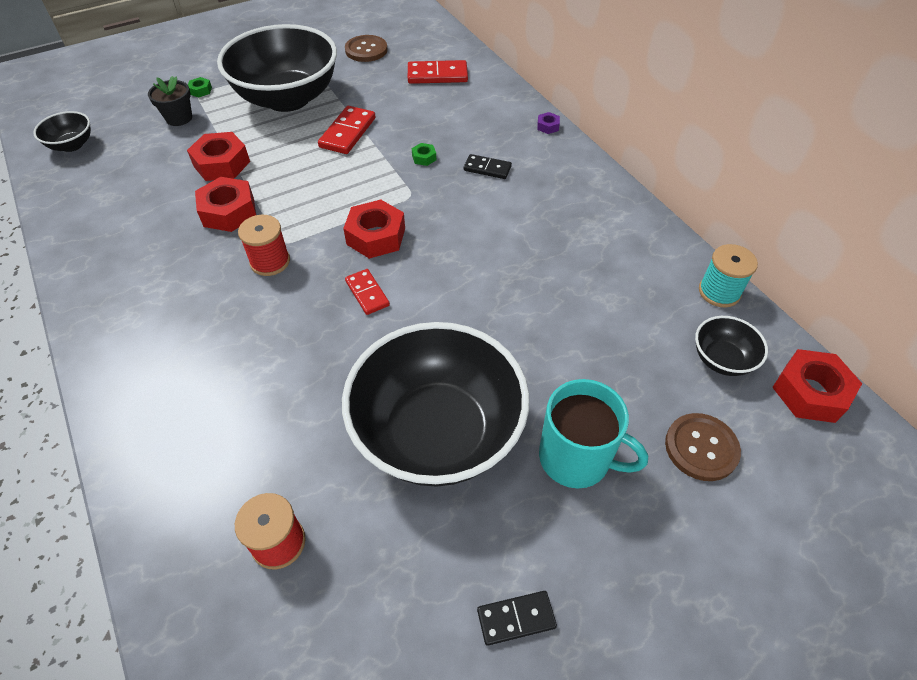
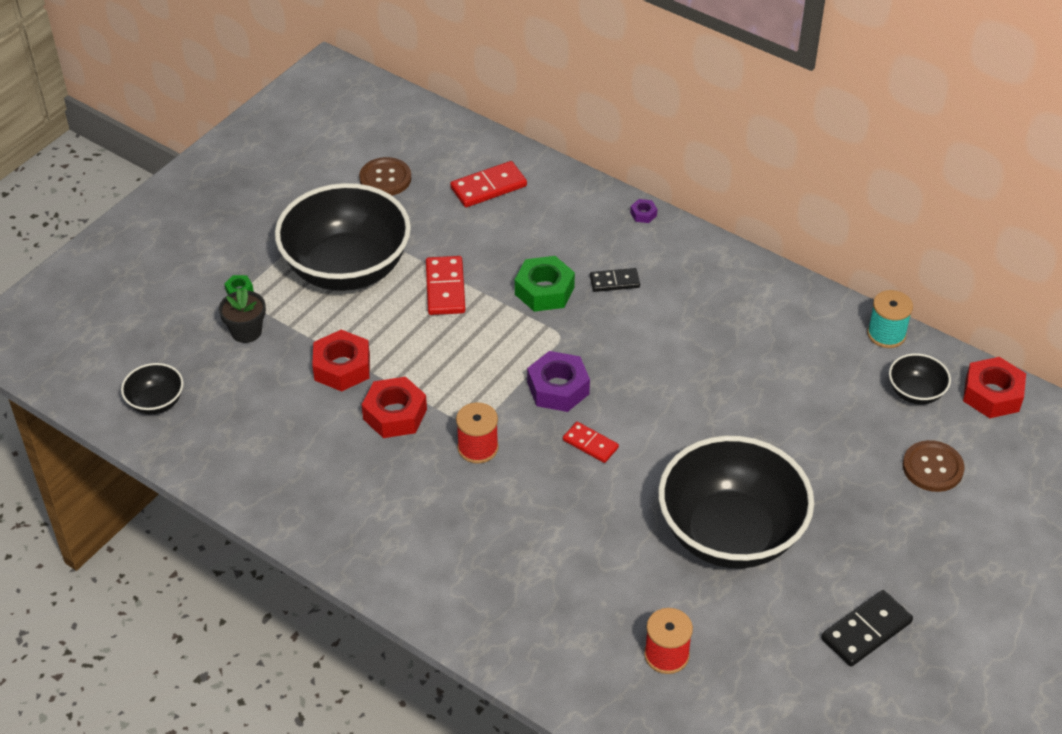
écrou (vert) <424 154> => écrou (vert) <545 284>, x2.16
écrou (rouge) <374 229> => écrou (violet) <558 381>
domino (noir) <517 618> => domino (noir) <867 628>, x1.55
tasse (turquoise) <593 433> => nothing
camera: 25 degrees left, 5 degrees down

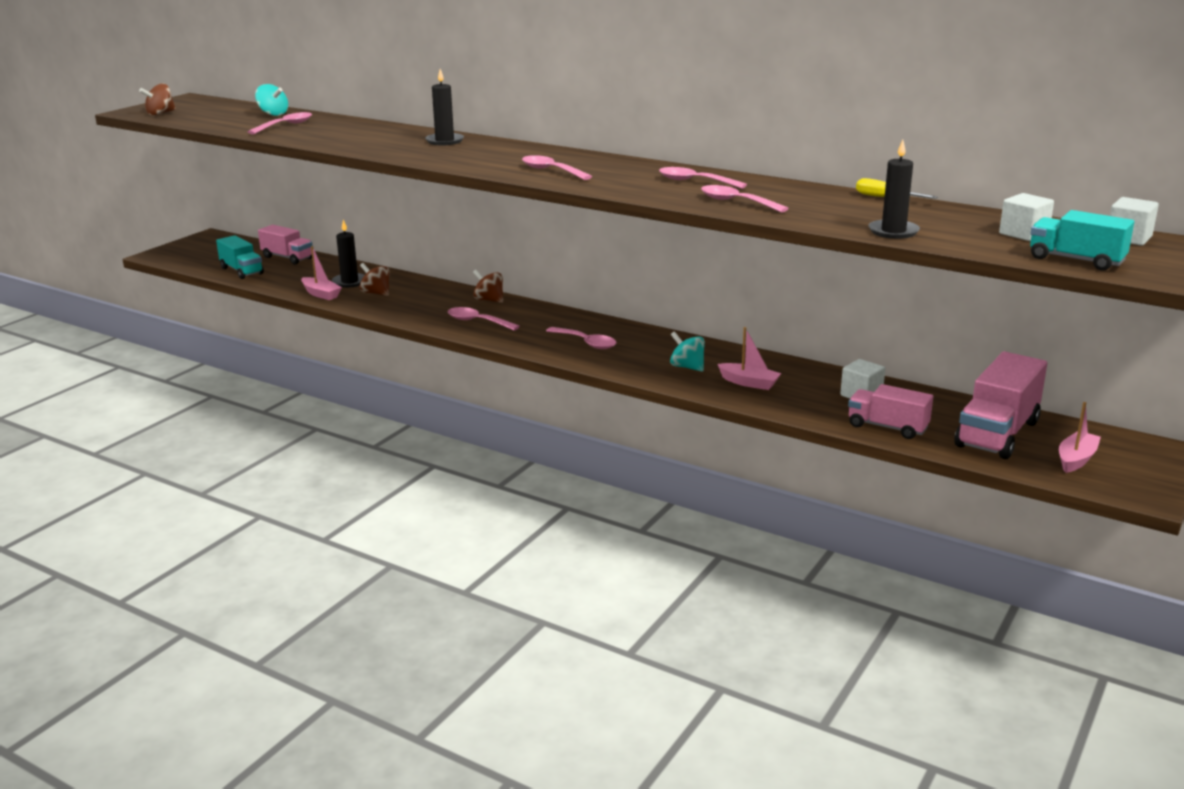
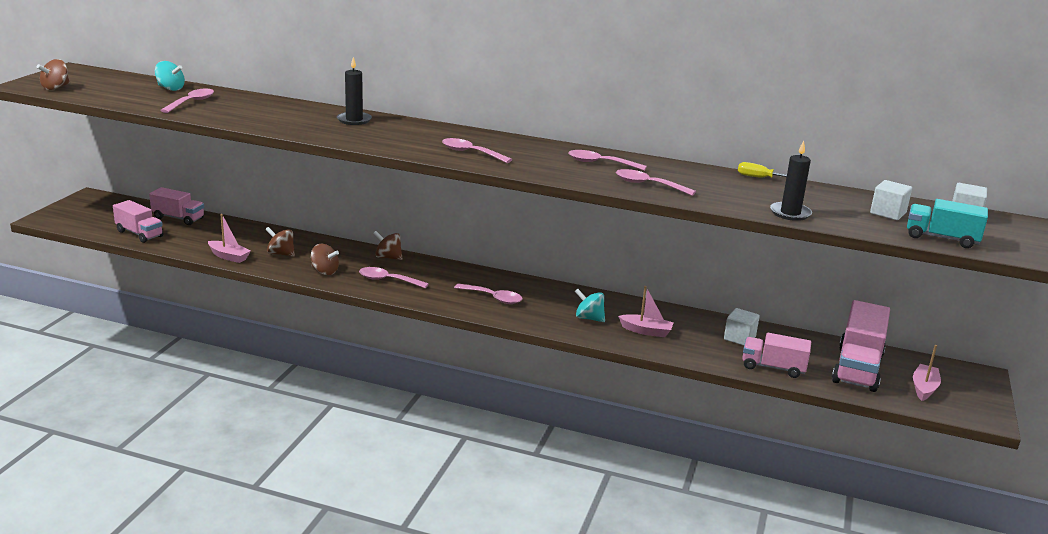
camion (turquoise) <240 257> => camion (rose) <138 221>
nothing => toupie (marron) <325 259>
bougie (noir) <348 254> => nothing
camera: 15 degrees left, 0 degrees up

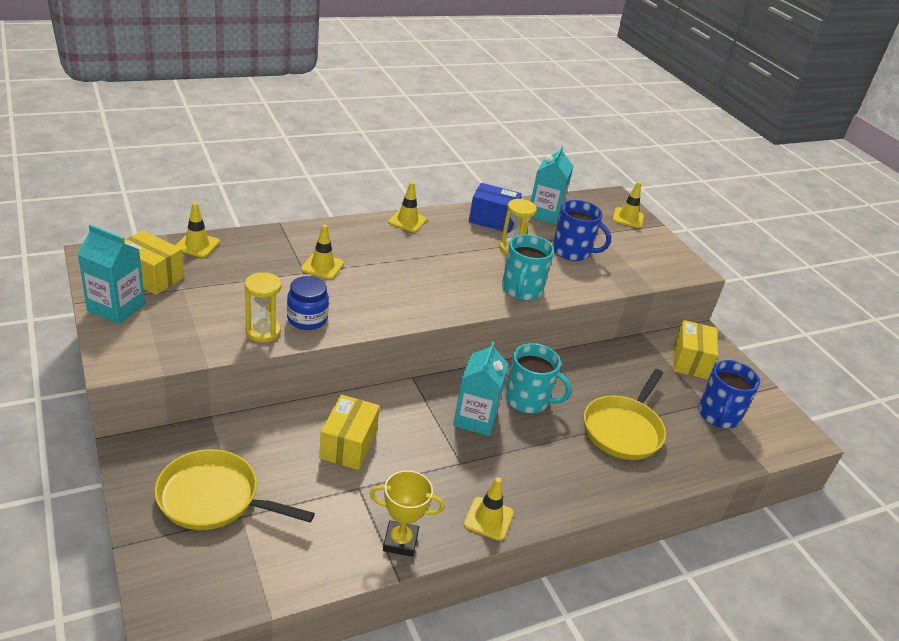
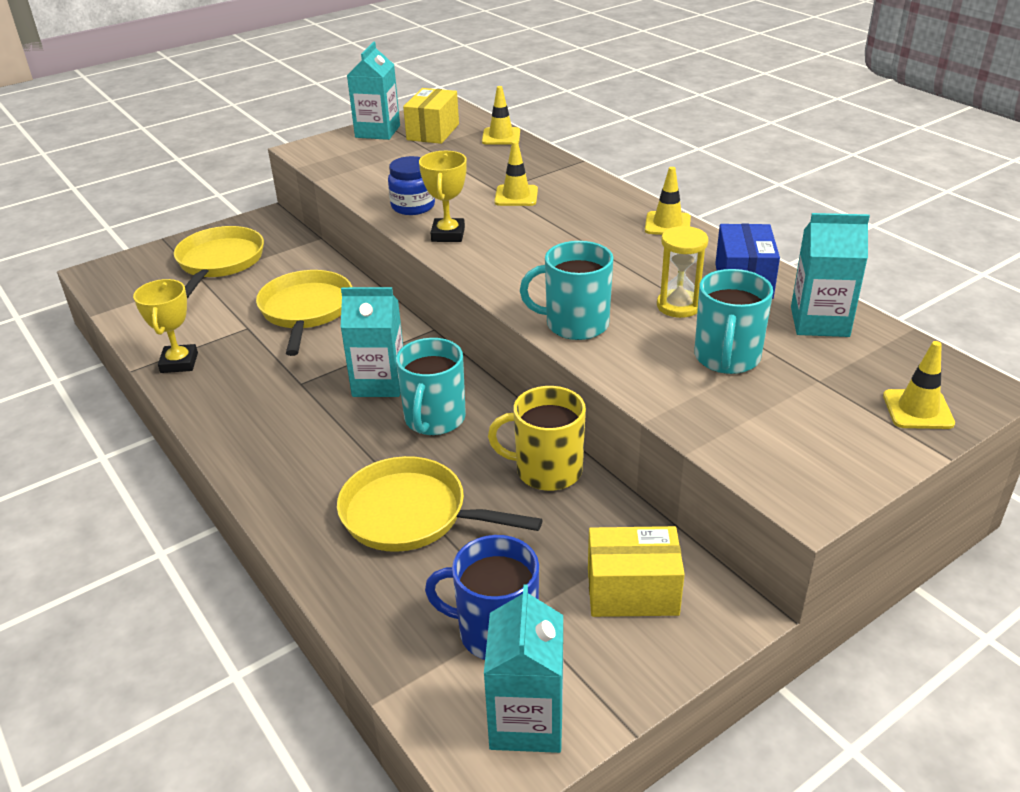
boîte (jaune) <349 432> => poêle (jaune) <304 313>
nothing => trophée (jaune) <443 196>
nothing => brique de lait (turquoise) <524 668>
nothing => tasse (jaune) <537 438>
tasse (bleu) <582 230> => tasse (turquoise) <733 321>
sablier (jaune) <263 307> => nothing
cône de chantier (jaune) <489 509> => nothing
camera: 85 degrees right, 0 degrees up

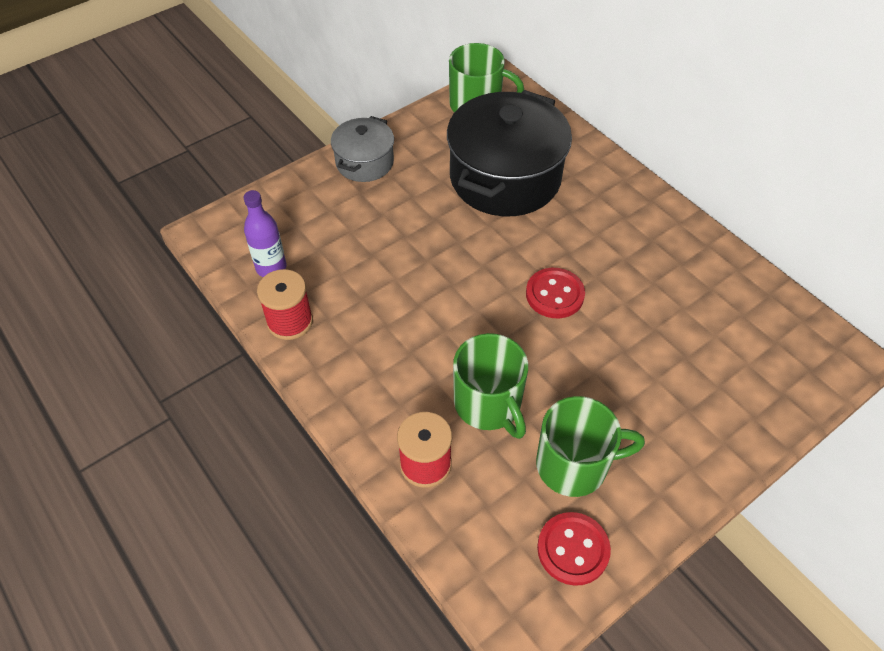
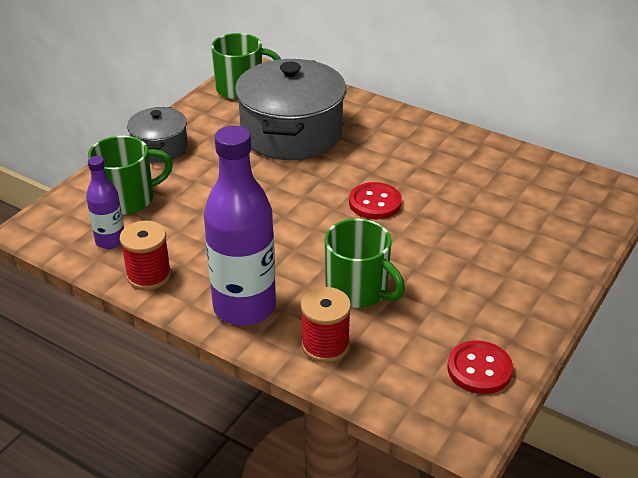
tasse (vert) <590 446> => tasse (vert) <130 175>, move
nothing => bouteille (violet) <240 226>
marmite (noir) <509 153> => marmite (gris) <290 109>
camera: 20 degrees left, 15 degrees down

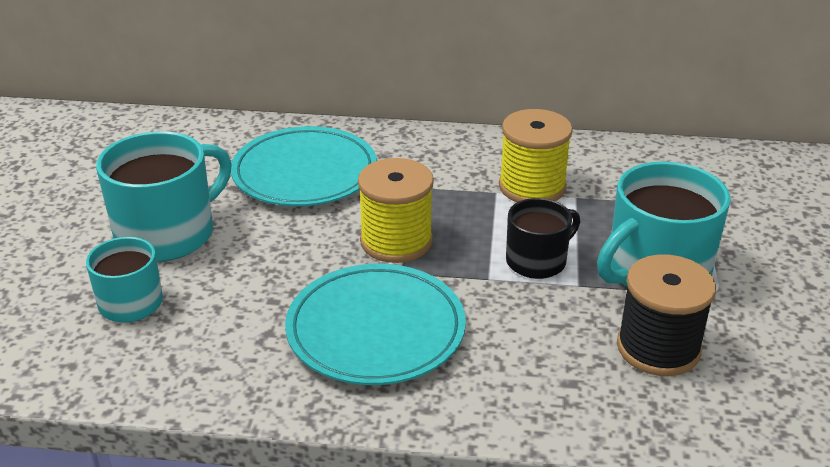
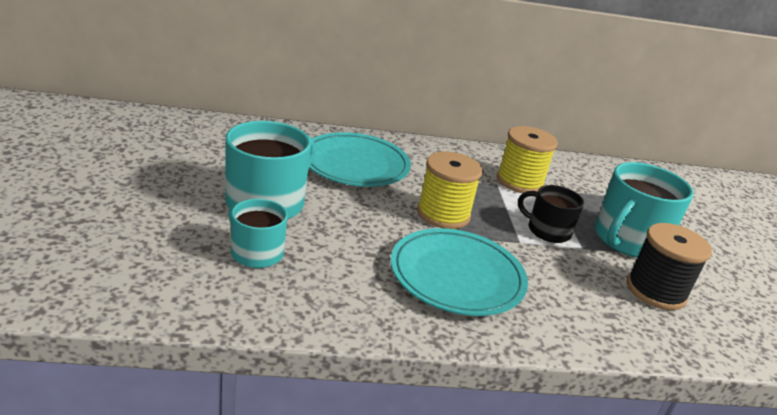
tasse (noir) <543 238> => tasse (noir) <551 214>, 105 degrees counterclockwise
camera: 15 degrees left, 5 degrees down

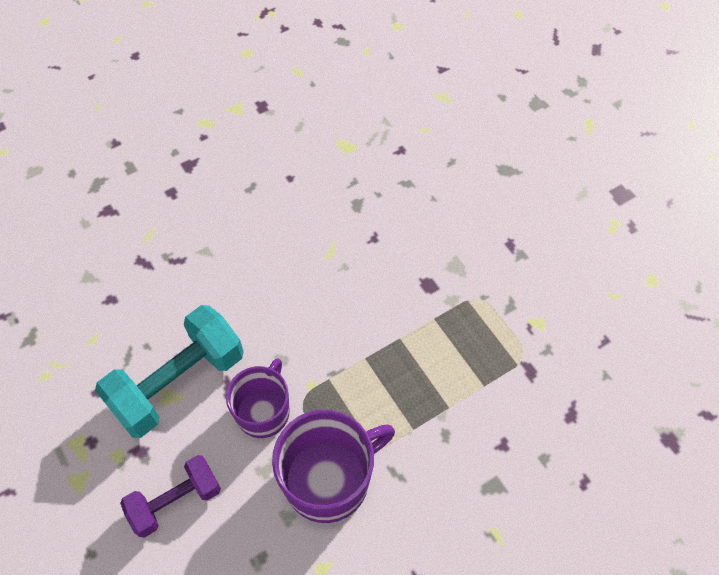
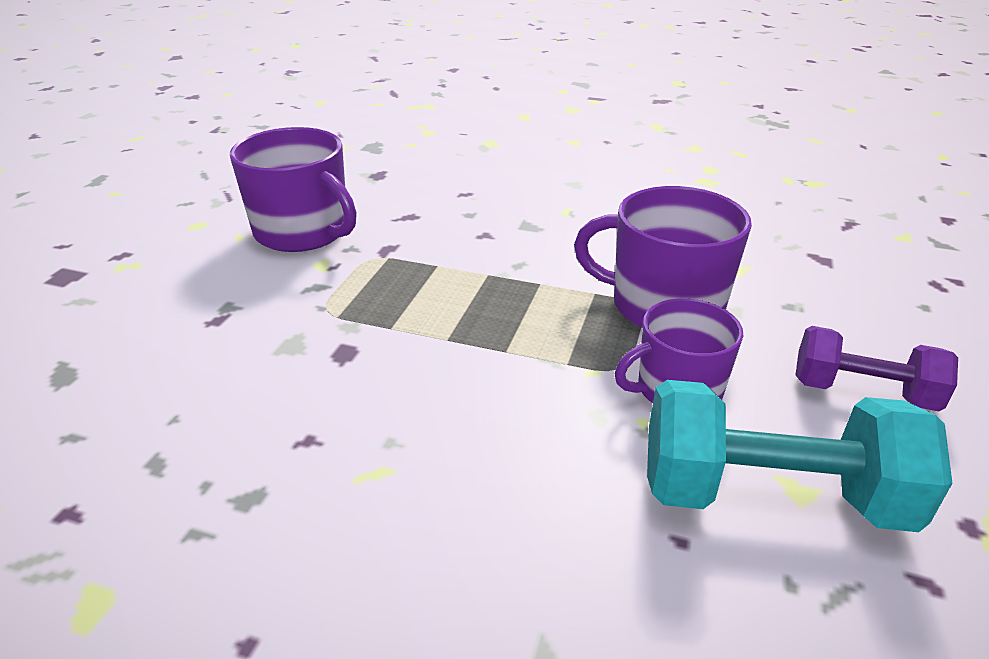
nothing => tasse (violet) <293 189>
camera: 130 degrees left, 25 degrees down

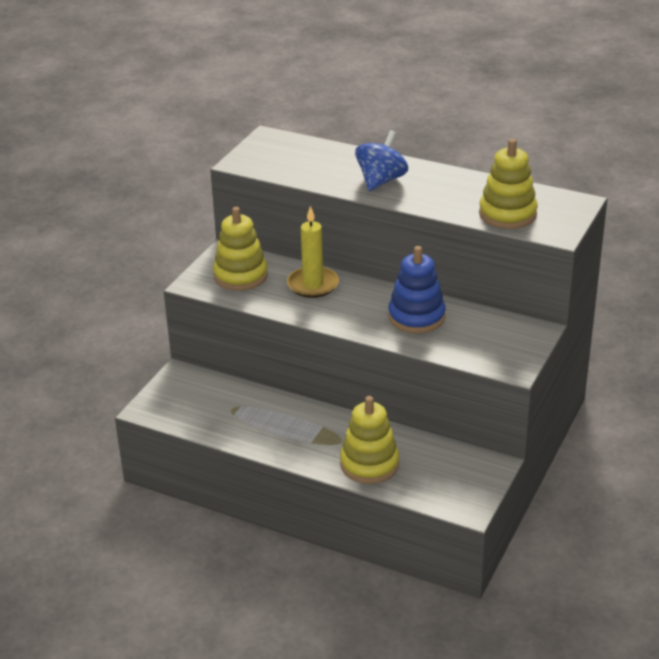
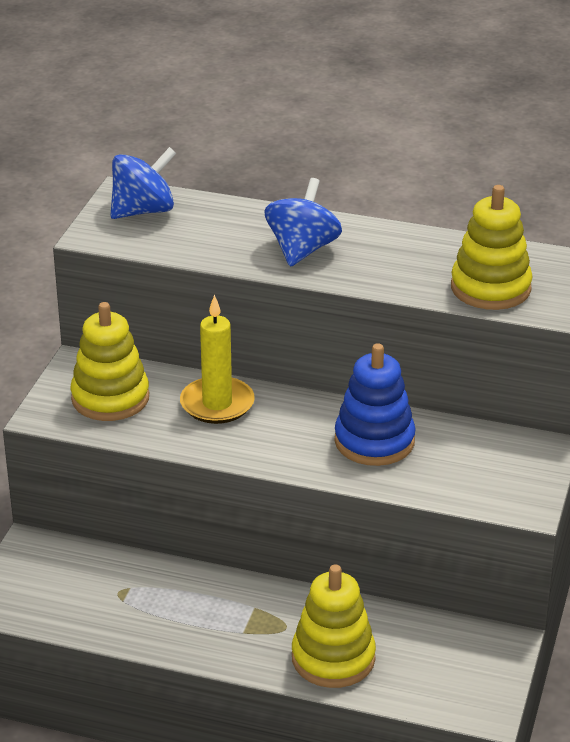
nothing => toupie (bleu) <143 183>
camera: 10 degrees left, 0 degrees up

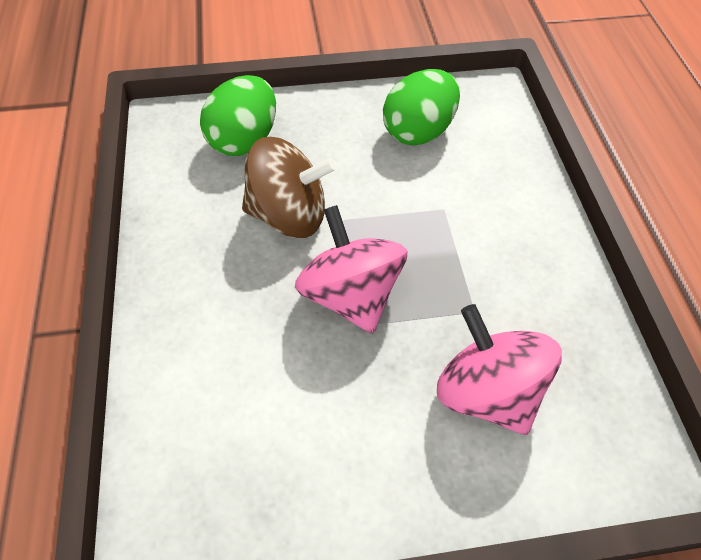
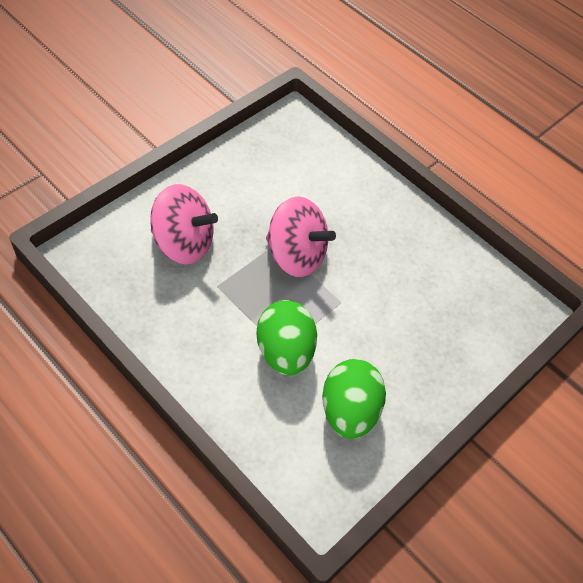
œuf (vert) <238 115> => œuf (vert) <287 337>, move
toupie (marron) <289 187> => nothing
camera: 140 degrees right, 0 degrees up

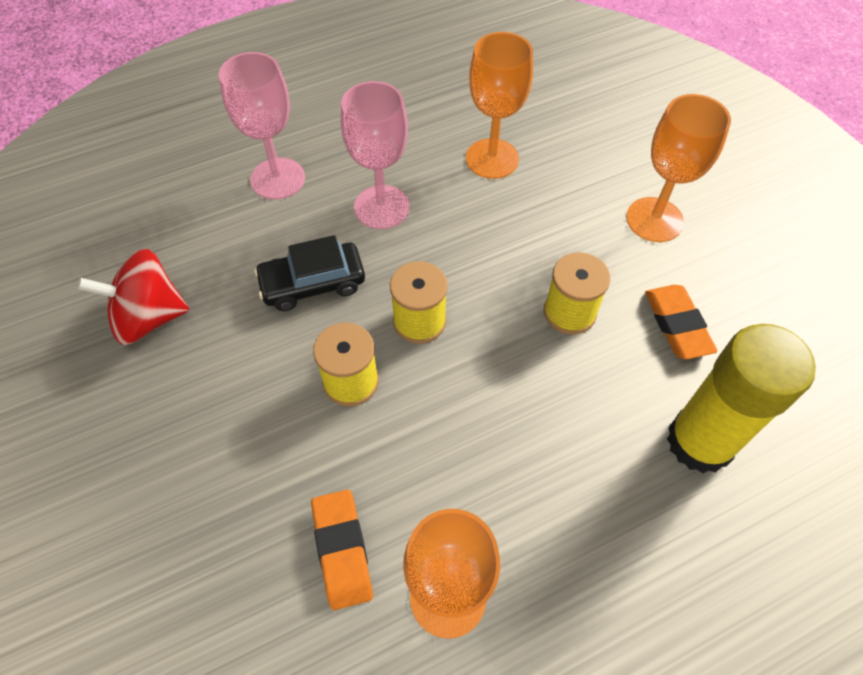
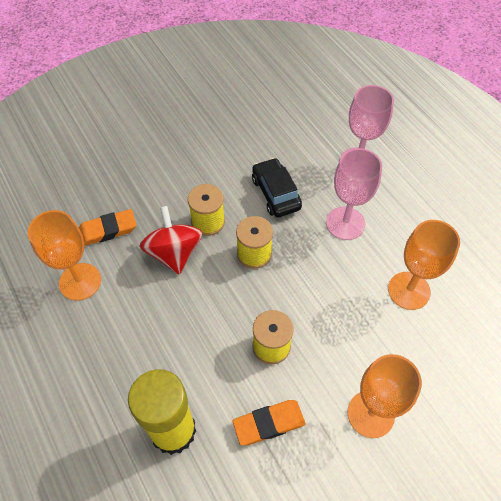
toupie (rouge) <133 297> => toupie (rouge) <171 240>, move
camera: 85 degrees right, 0 degrees up

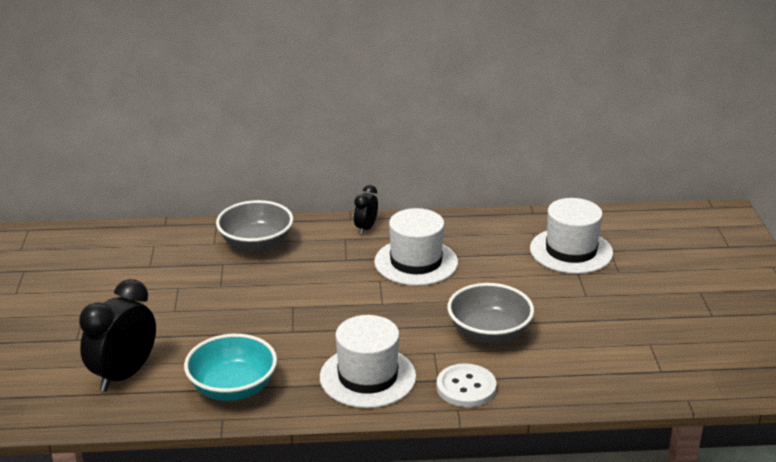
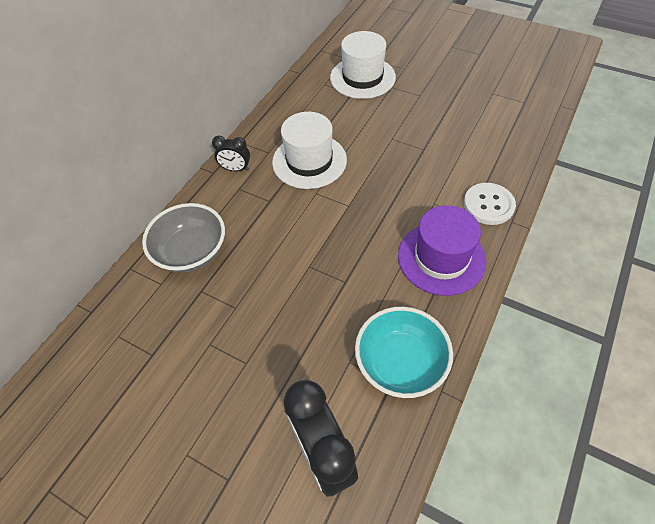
réveil (noir) <366 210> => réveil (noir) <231 153>, 45 degrees counterclockwise
chapeau (blanc) <368 361> => chapeau (violet) <442 250>
bol (gris) <490 313> => nothing
camera: 55 degrees left, 25 degrees up

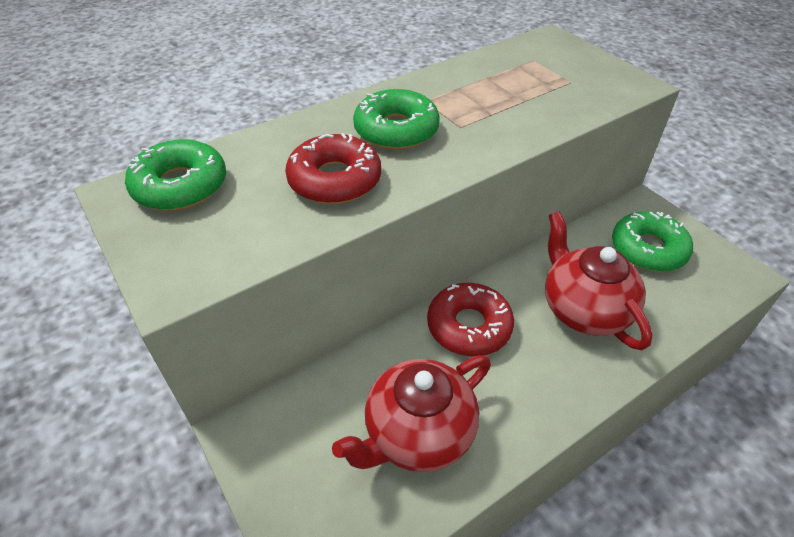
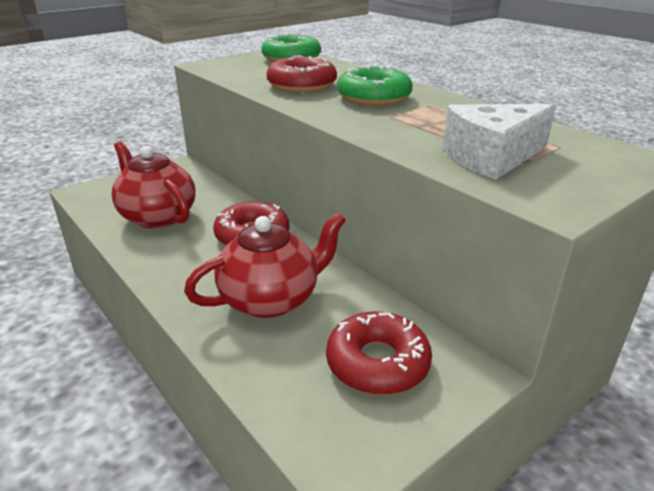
beignet (vert) <652 242> => beignet (rouge) <379 353>
nothing => fromage (blanc) <499 141>
camera: 85 degrees right, 15 degrees down

